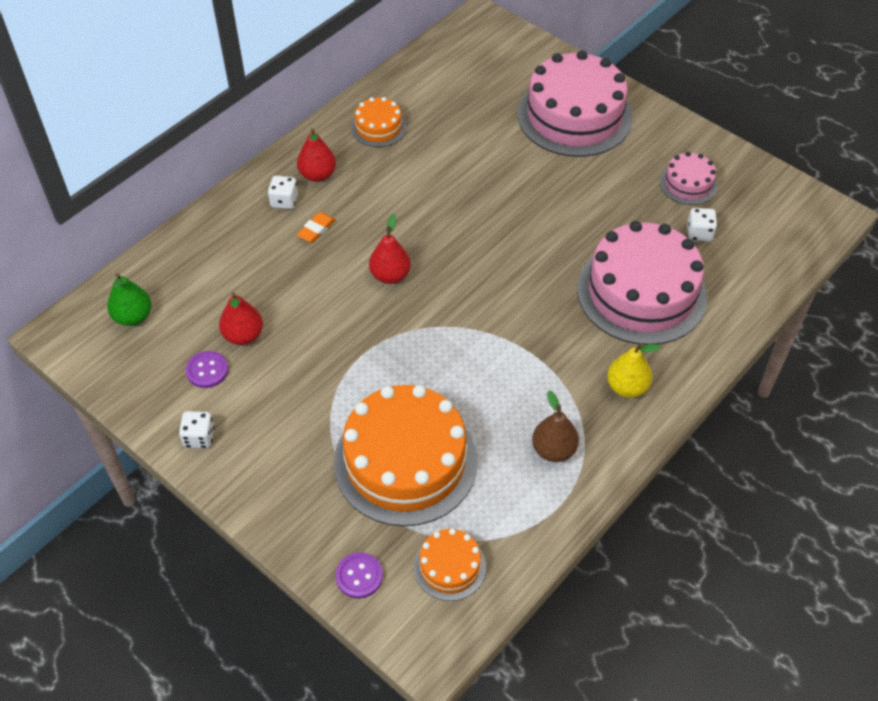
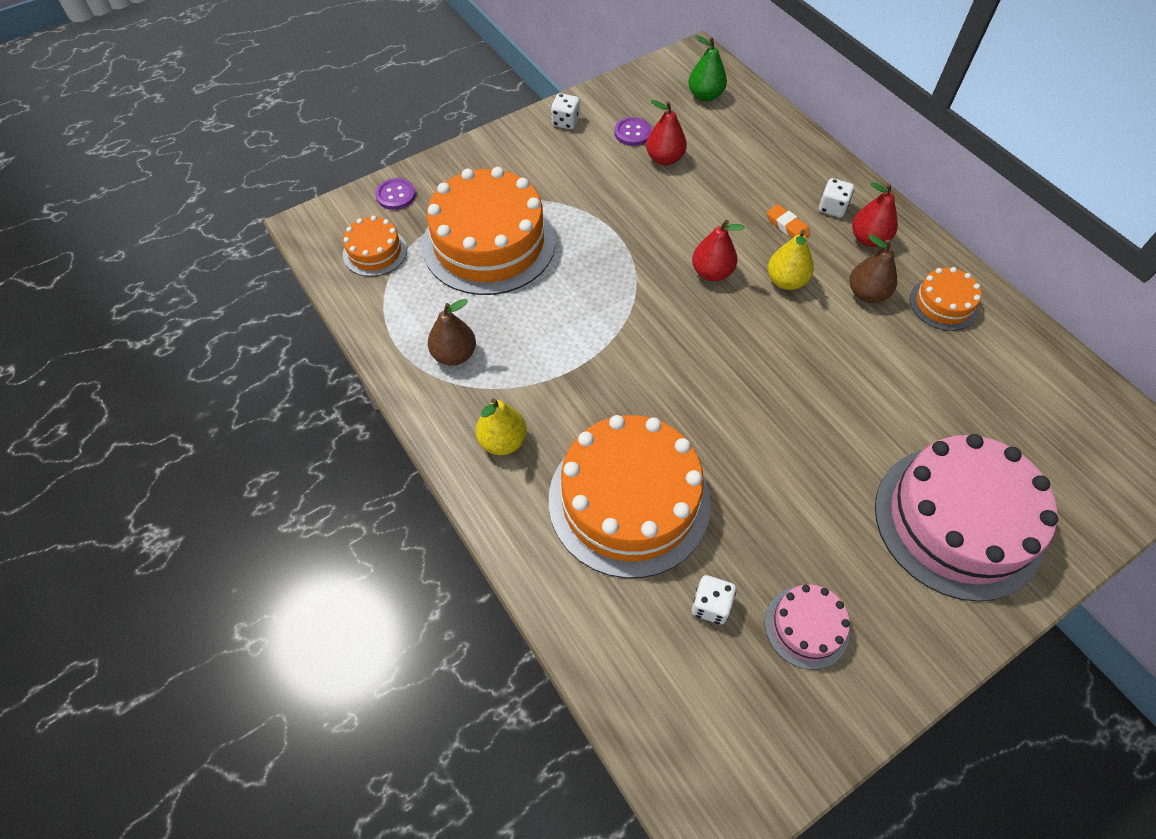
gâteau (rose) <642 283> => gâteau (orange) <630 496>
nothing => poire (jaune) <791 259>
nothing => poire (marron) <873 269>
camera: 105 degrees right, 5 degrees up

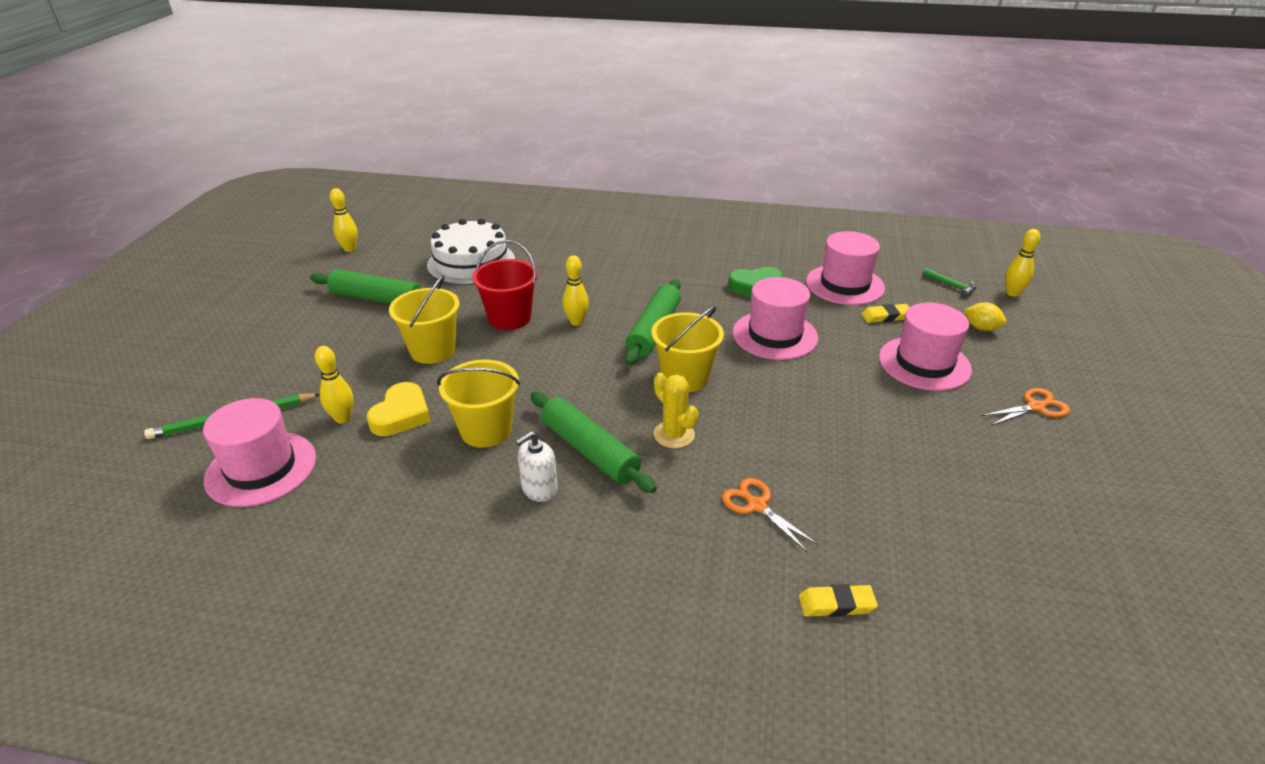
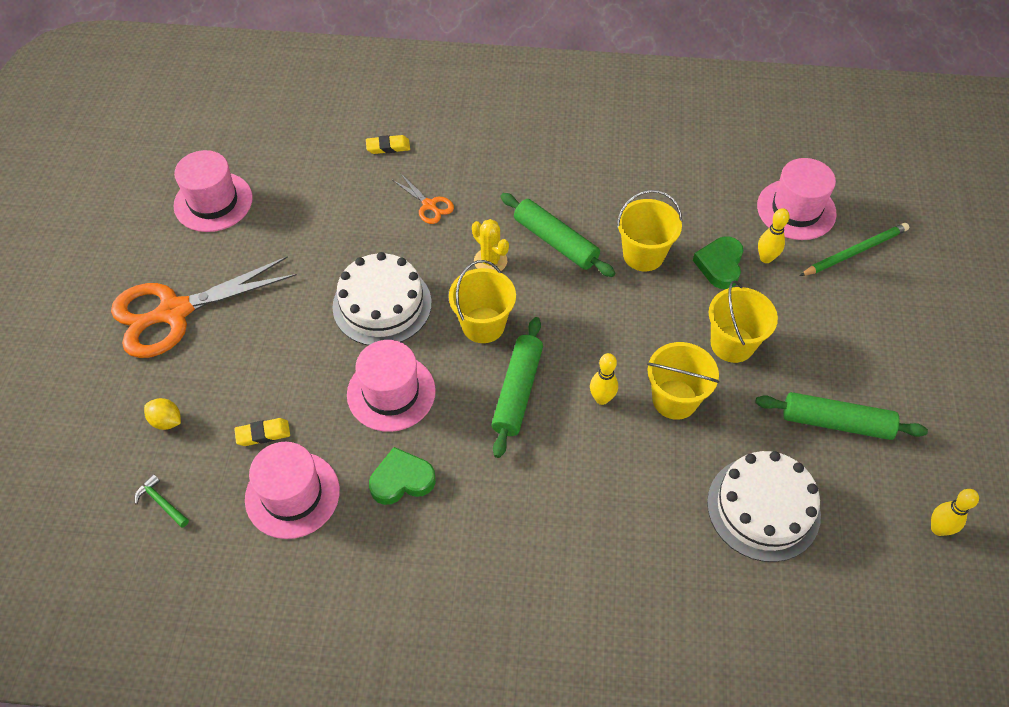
ciseaux (orange) <1026 407> => ciseaux (orange) <204 307>, x2.27
chapeau (rose) <925 347> => chapeau (rose) <213 191>, move
nothing => gâteau (blanc) <382 298>
seau (rouge) <505 285> => seau (jaune) <683 381>
cœur (jaune) <399 409> => cœur (vert) <718 262>
distributeur de savon (blanc) <537 466> => nothing
quille (jaune) <1022 263> => nothing
camera: 175 degrees right, 20 degrees up

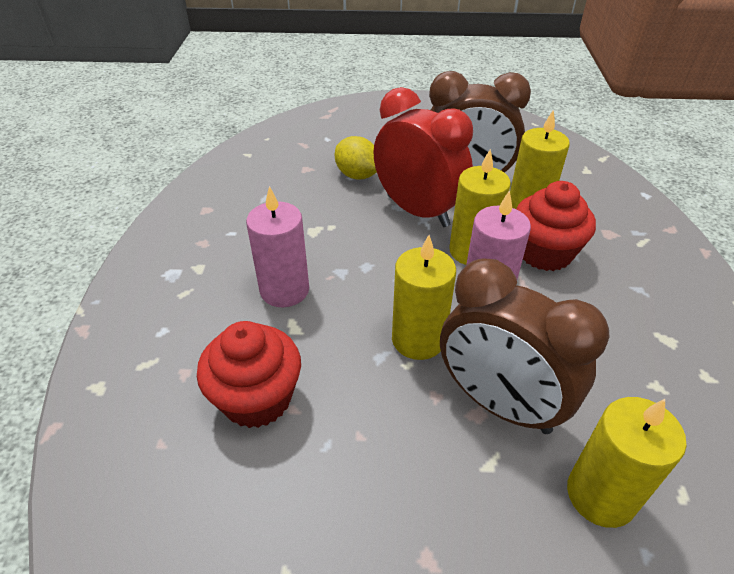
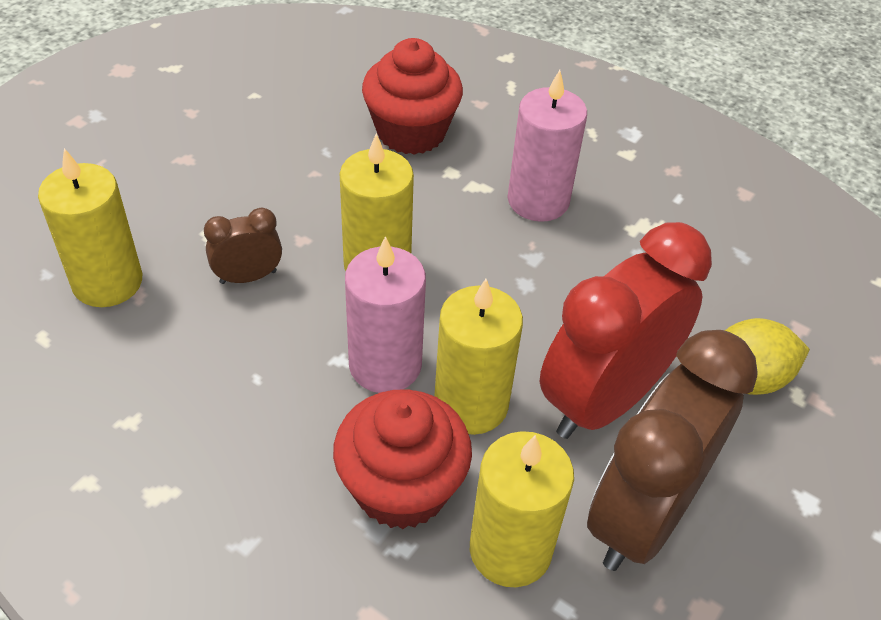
réveil (marron) <524 346> => réveil (marron) <243 246>, x0.45
réveil (rouge) <423 157> => réveil (rouge) <626 330>, 150 degrees clockwise
camera: 120 degrees right, 5 degrees up

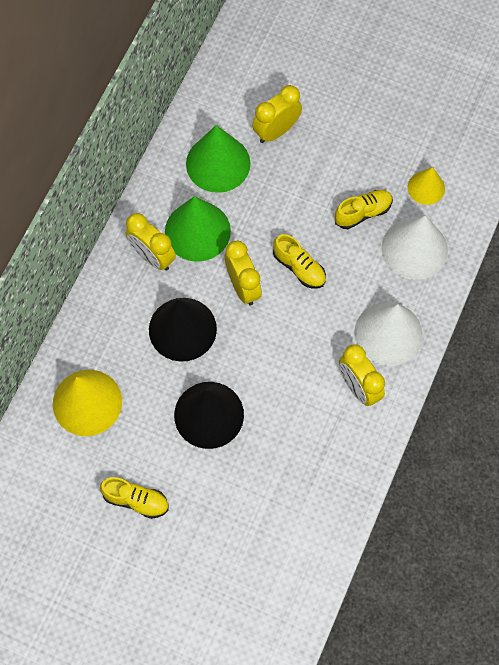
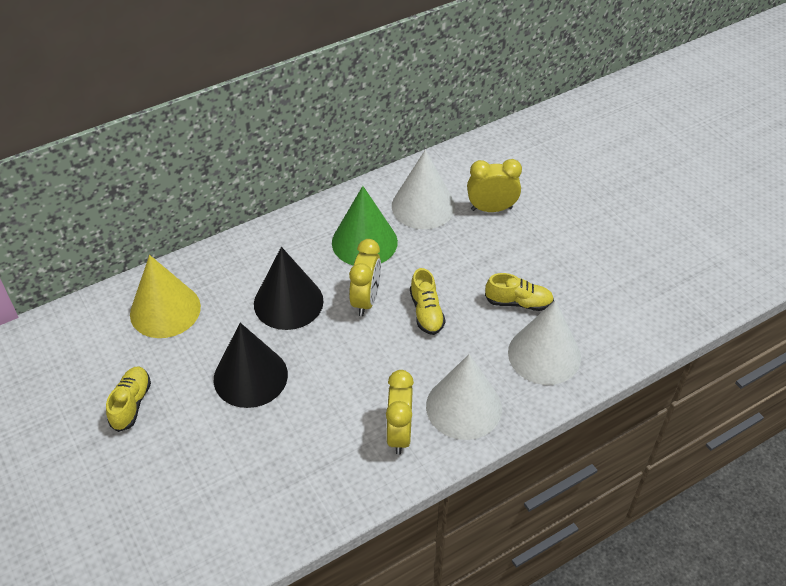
chaussure (jaune) <134 498> => chaussure (jaune) <128 399>, 135 degrees counterclockwise
cône (vert) <218 159> => cône (blanc) <423 189>
réveil (jaune) <151 242> => nothing
cône (jaune) <426 186> => nothing
camera: 35 degrees right, 20 degrees down

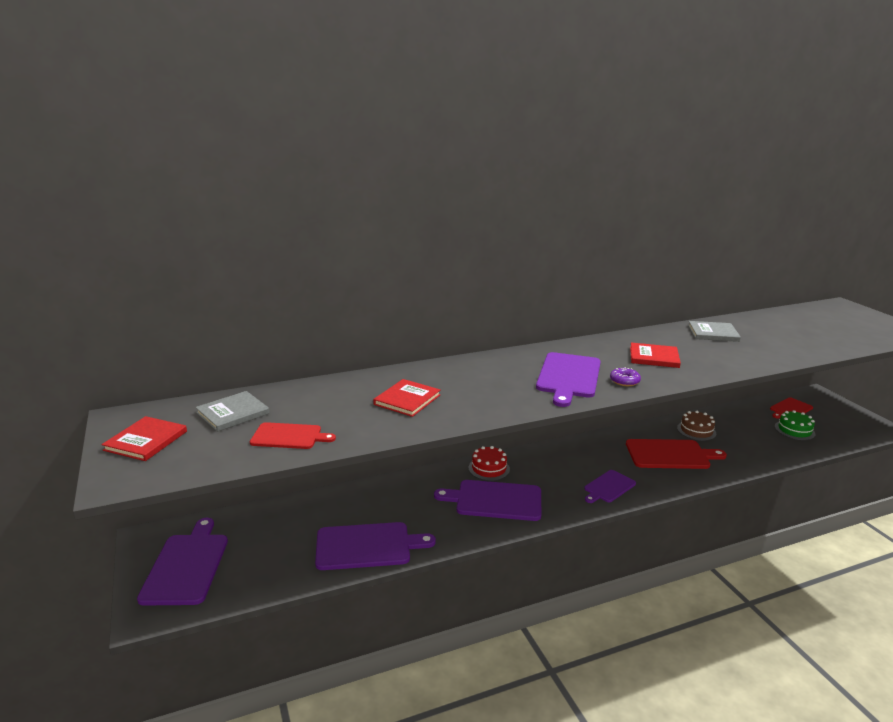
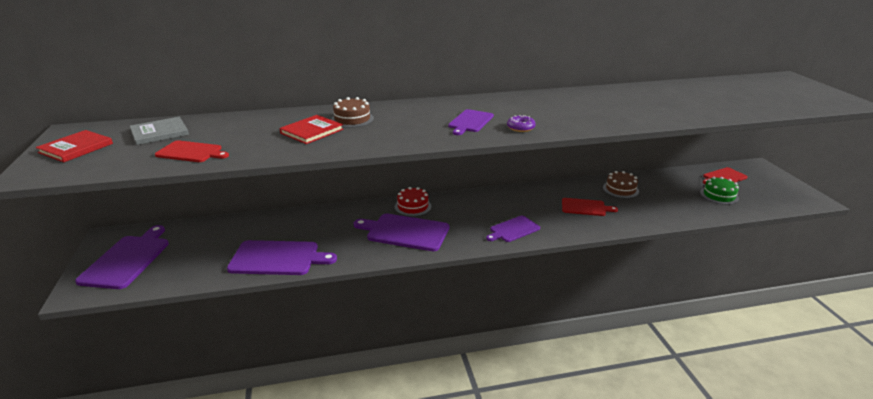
nothing => gâteau (marron) <352 112>
planche à découper (violet) <568 379> => planche à découper (violet) <471 122>, x0.61
planche à découper (rouge) <676 454> => planche à découper (rouge) <590 207>, x0.61
livre (rouge) <655 355> => nothing
livre (gris) <714 331> => nothing
camera: 10 degrees right, 5 degrees up

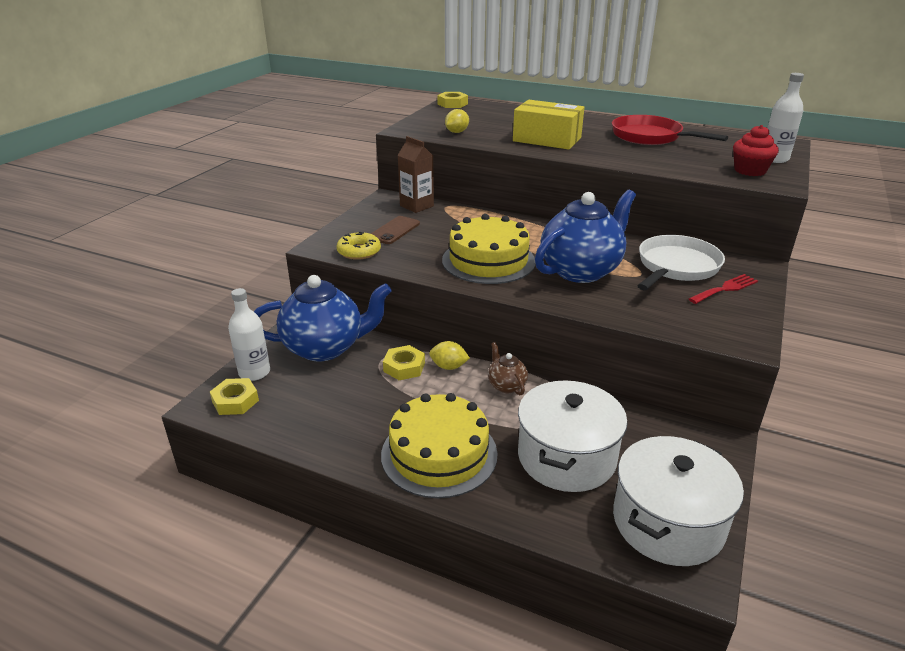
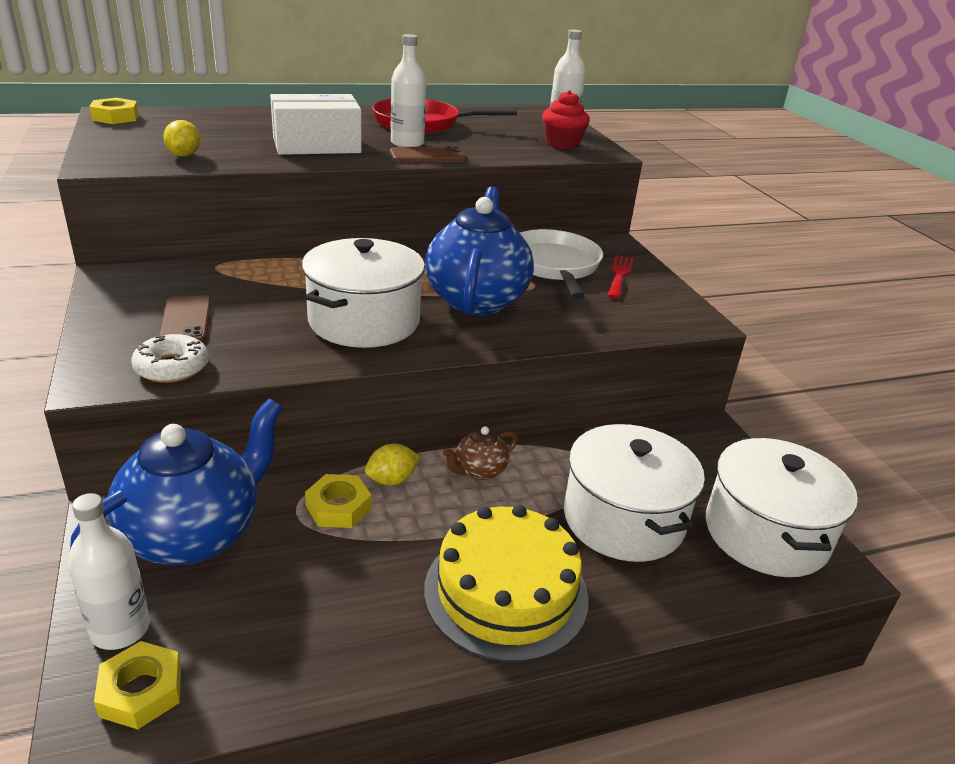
beignet (jaune) <358 246> => beignet (blanc) <170 358>
boîte (jaune) <549 124> => boîte (blanc) <316 124>
gâteau (jaune) <488 249> => marmite (blanc) <363 293>
nothing => téléphone (marron) <428 154>
nothing => bouteille (blanc) <408 90>
théière (marron) <508 368> => théière (marron) <480 453>, 60 degrees counterclockwise
brique de lait (marron) <415 174> => nothing
camera: 45 degrees left, 0 degrees up

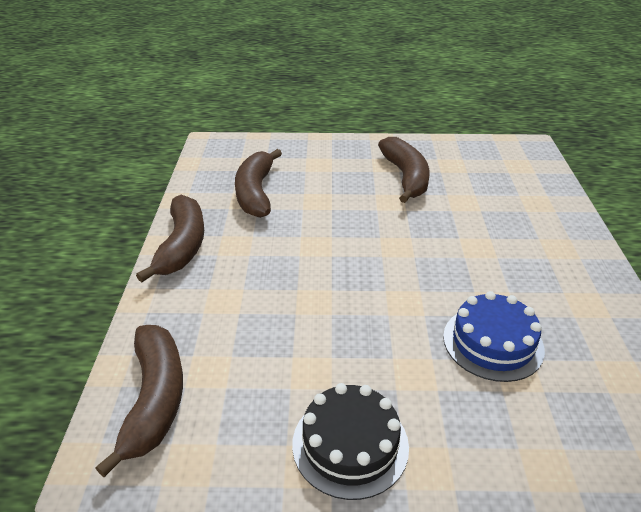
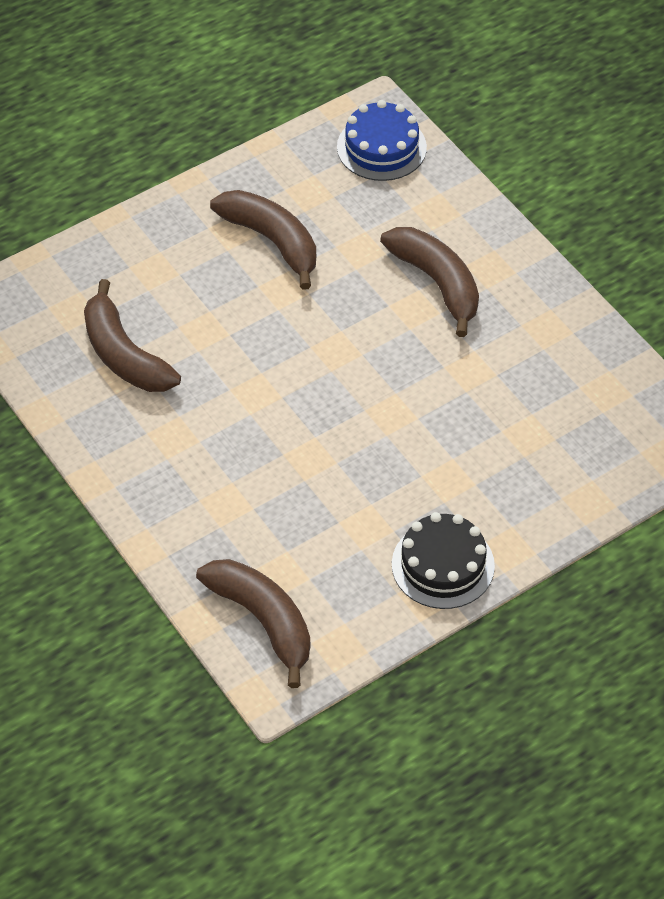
gâteau (bleu) <494 336> => gâteau (bleu) <382 140>, move
banane (marron) <170 238> => banane (marron) <429 282>, move
camera: 35 degrees left, 15 degrees up

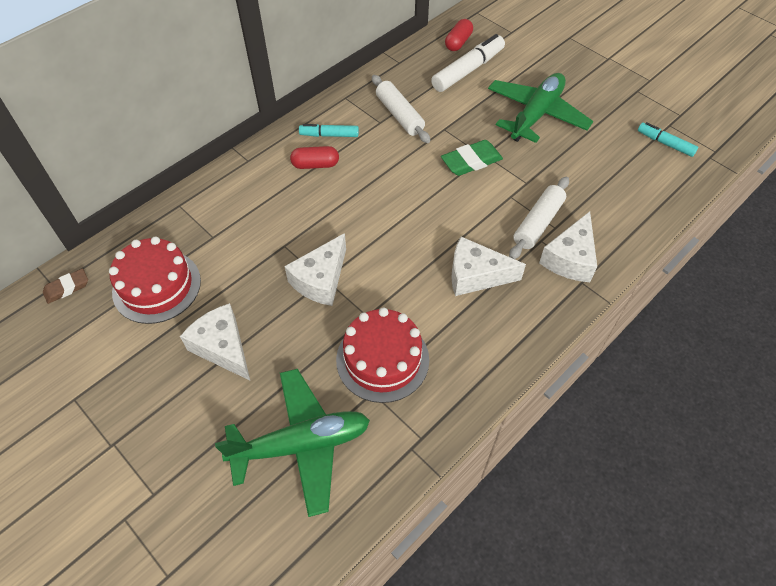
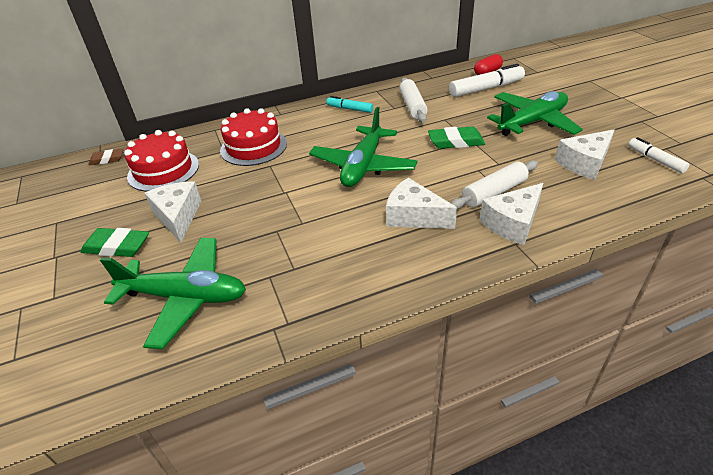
nothing => gomme (vert) <114 242>
gâteau (rouge) <382 355> => gâteau (rouge) <253 137>, move
nothing => avion (vert) <363 147>
fromage (blanc) <315 269> => fromage (blanc) <584 154>, move
feutre (turquoise) <668 139> => feutre (blanc) <658 155>
gélule (rouge) <314 157> => nothing
camera: 25 degrees right, 15 degrees down

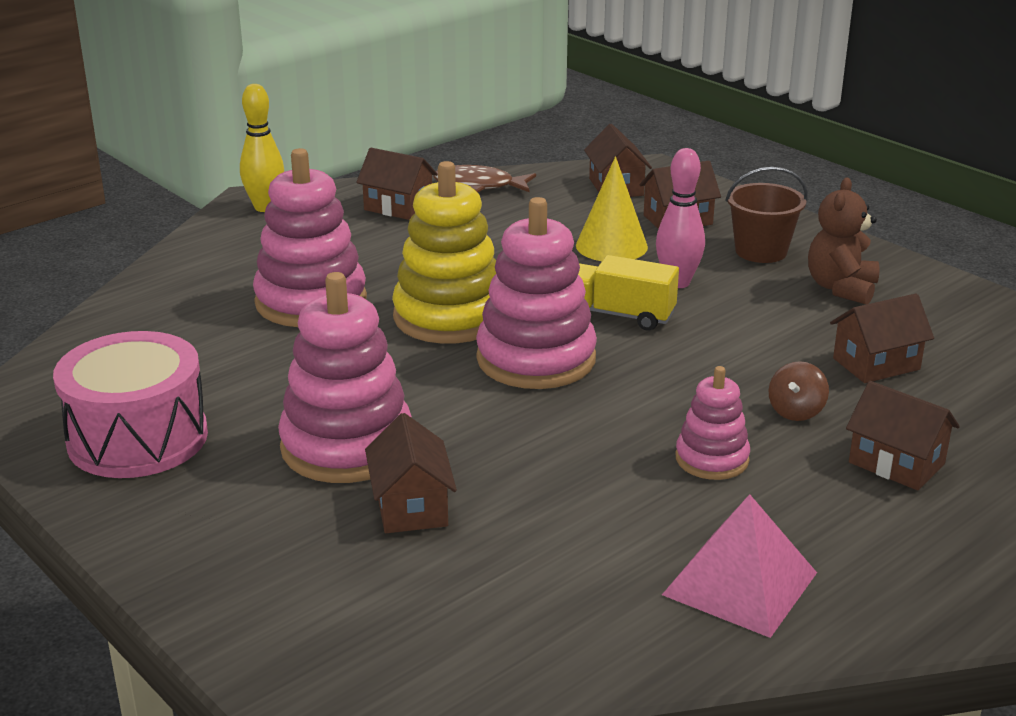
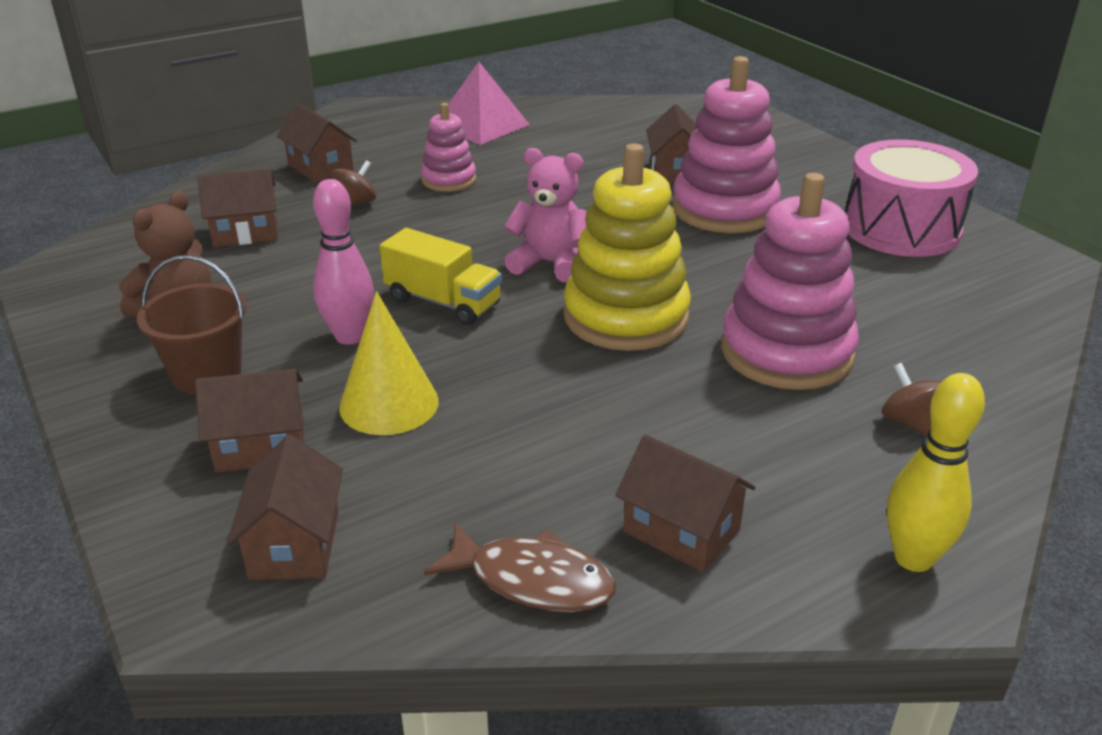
jouet à empiler (rose) <536 293> => ours en peluche (rose) <545 215>
nothing => toupie (marron) <911 399>
camera: 170 degrees left, 5 degrees up

